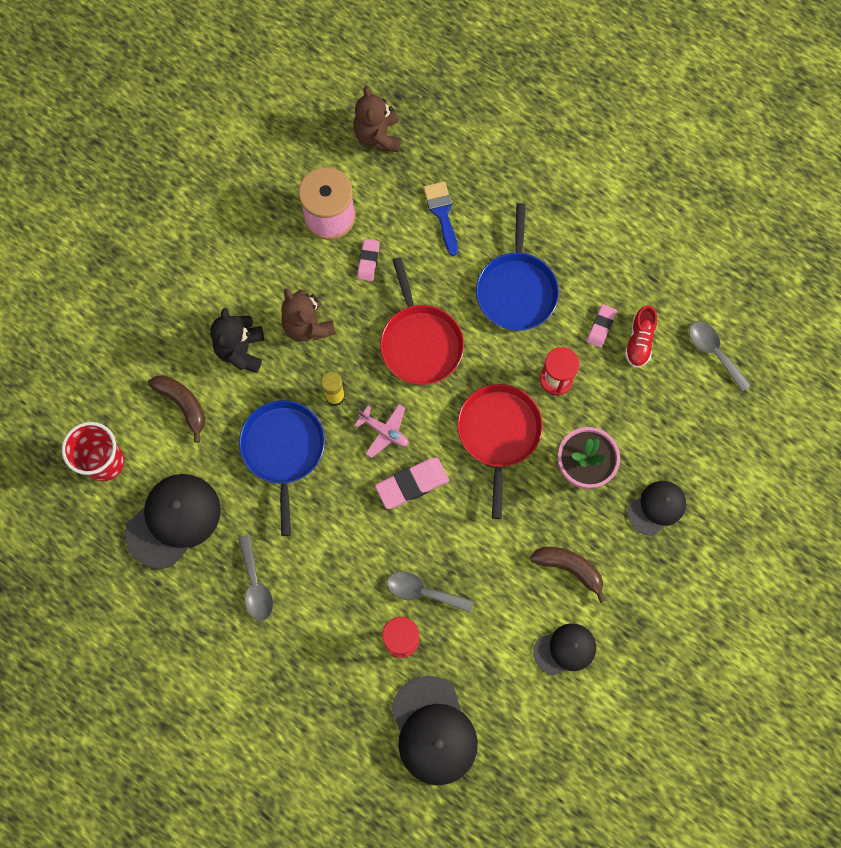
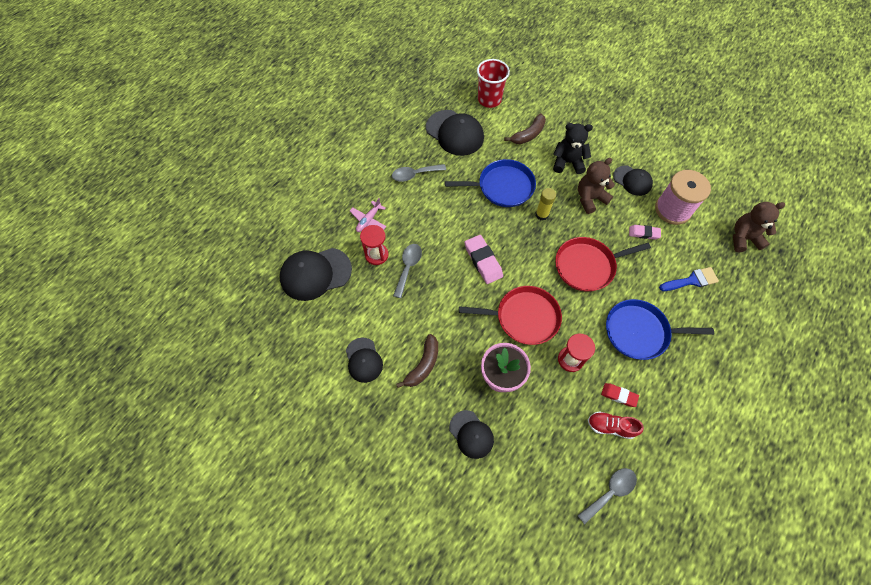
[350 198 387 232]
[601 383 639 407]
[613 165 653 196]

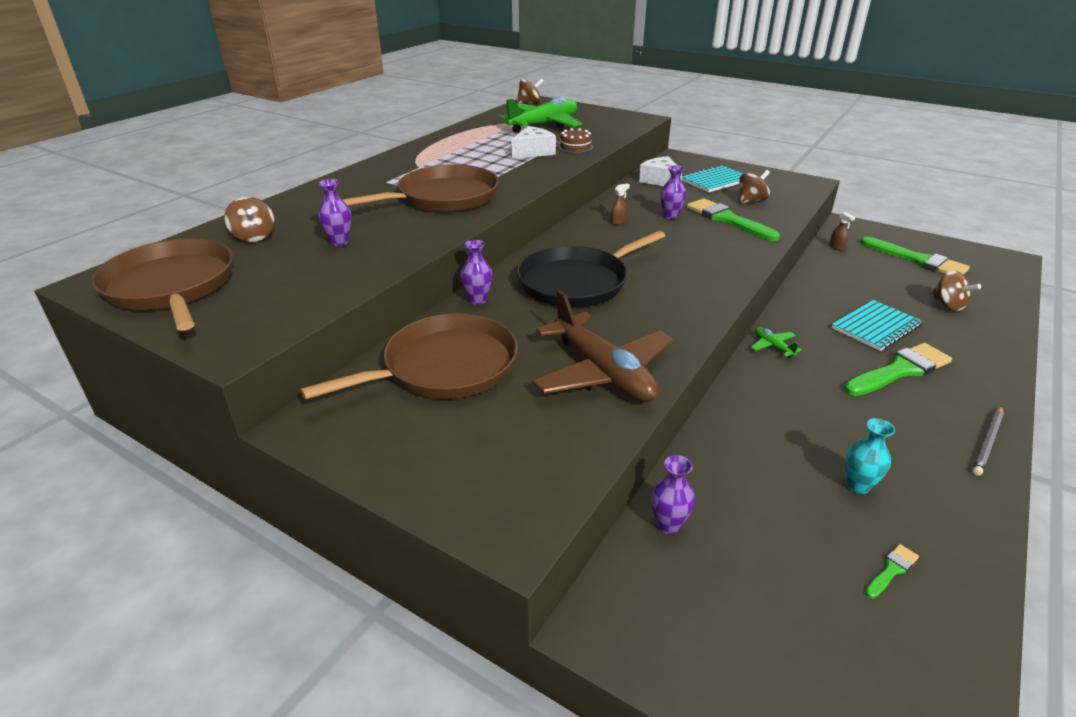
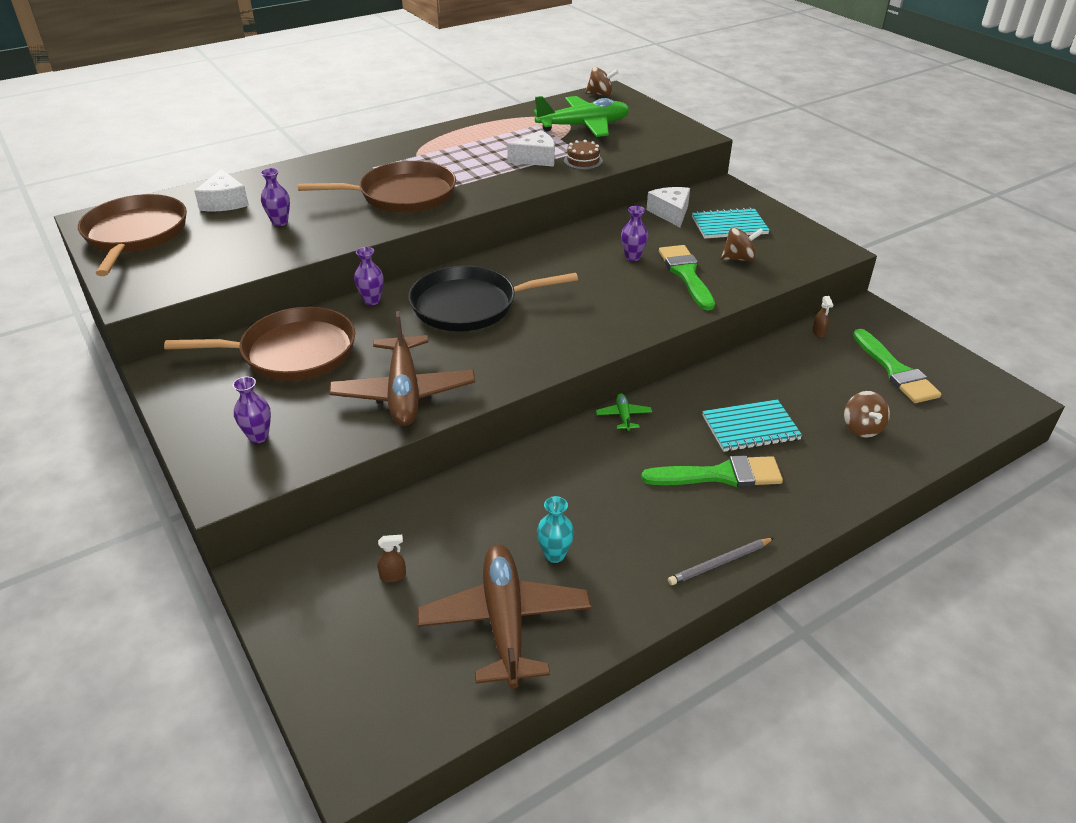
[194 169 249 211]
[233 377 271 443]
[377 535 406 582]
[417 544 591 689]

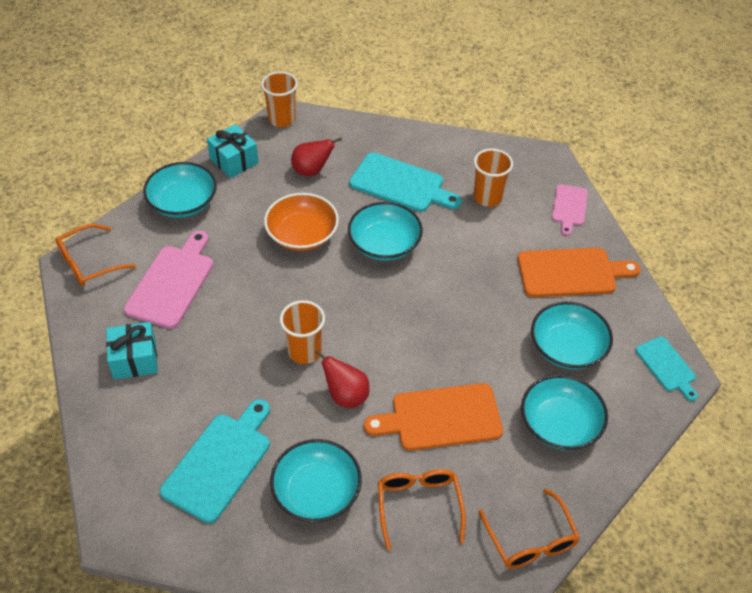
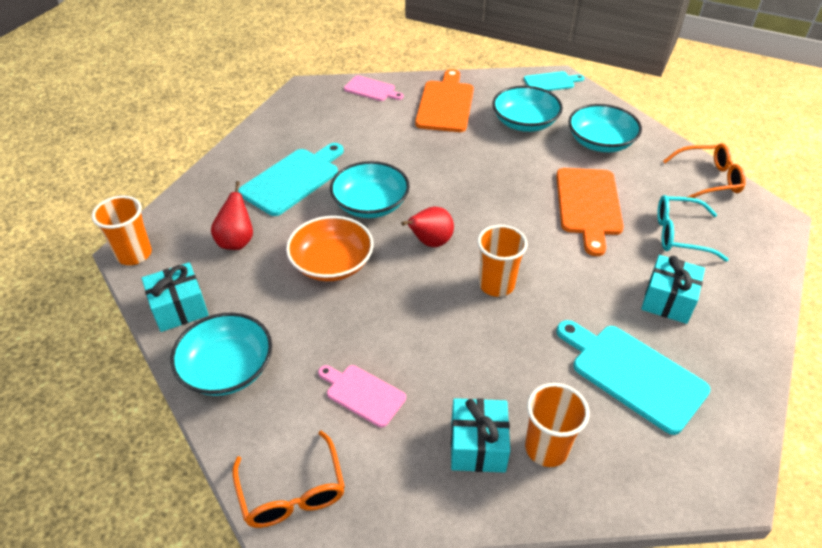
[318 365 406 428]
[401 207 454 247]
[525 383 590 467]
[641 255 705 324]
[657 195 729 262]

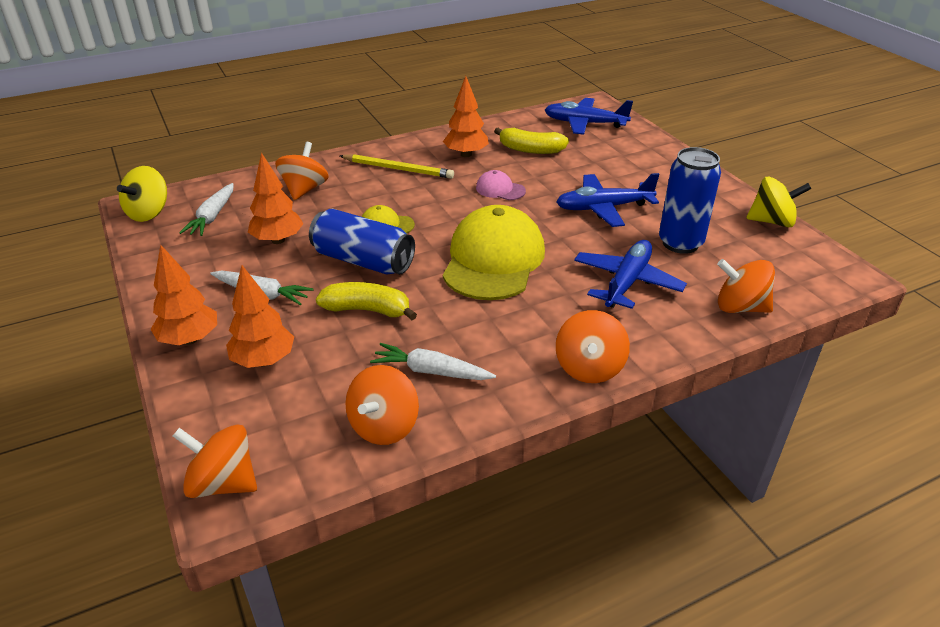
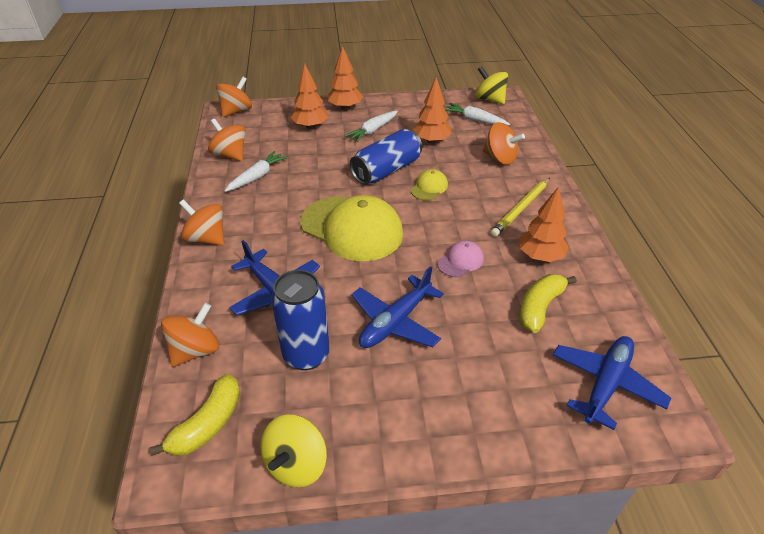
[150 374 240 456]
[352 266 444 348]

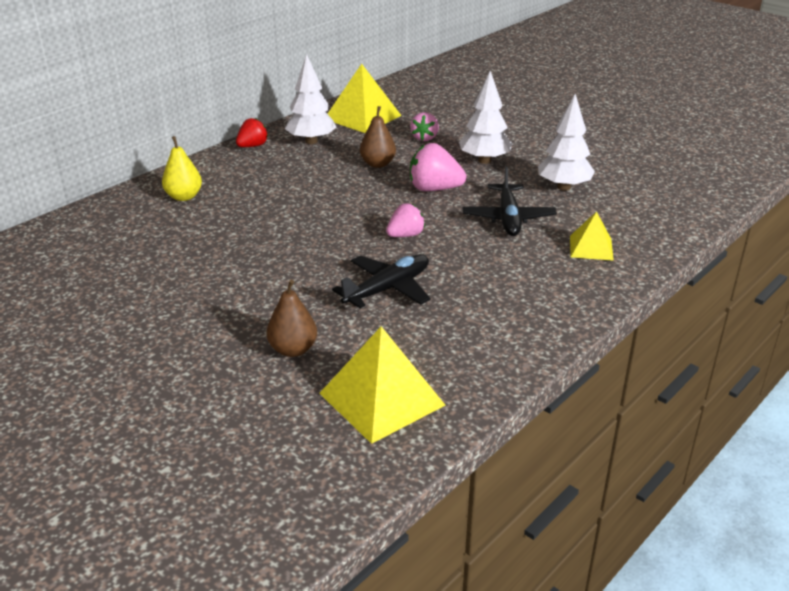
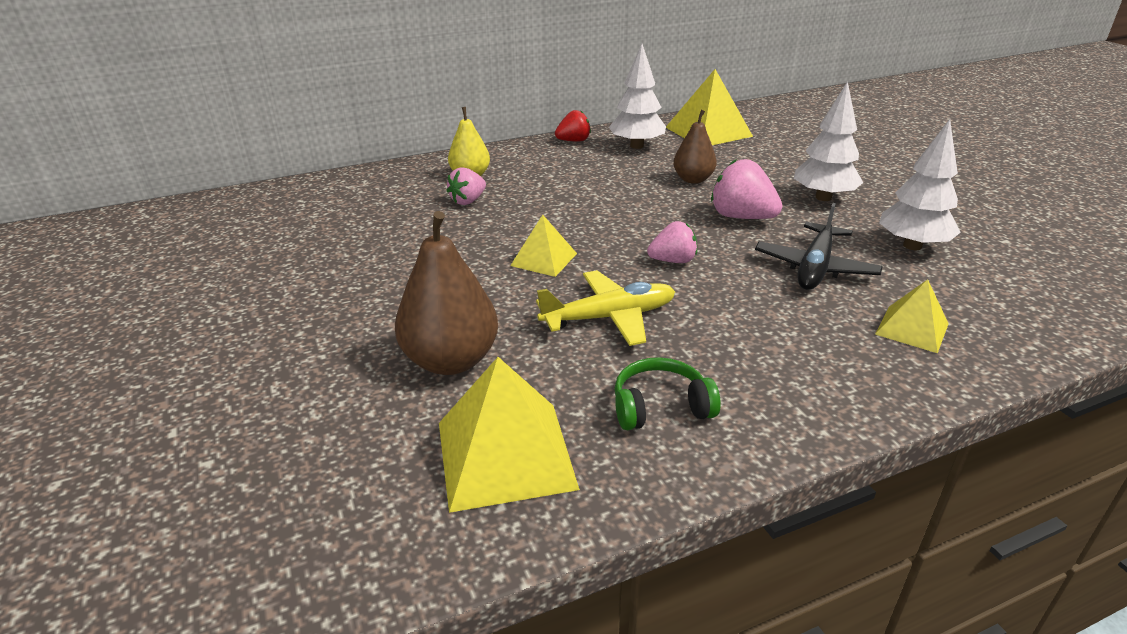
[395 211 498 375]
[446 167 486 205]
[510 215 577 277]
[536 270 675 346]
[614 357 721 430]

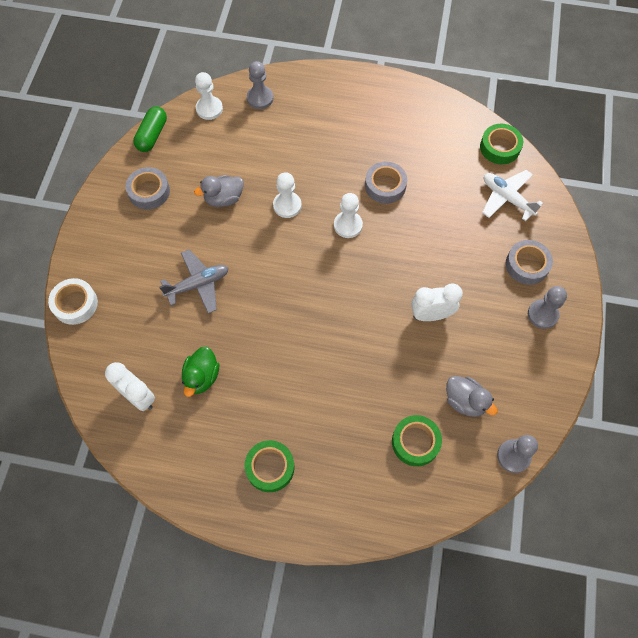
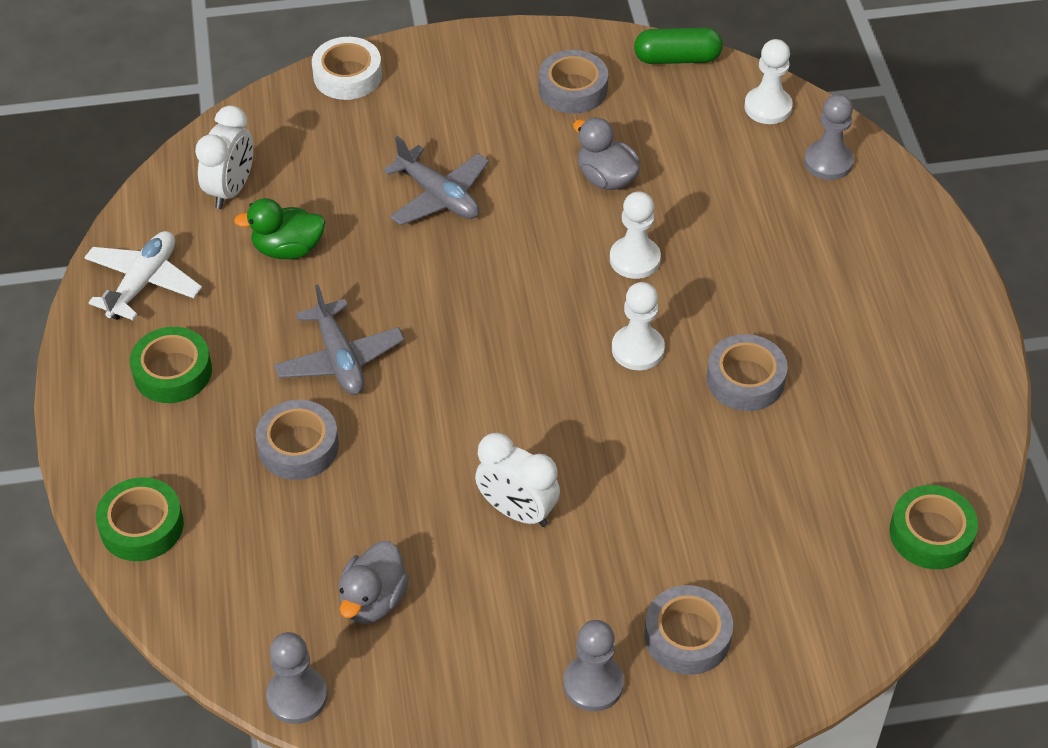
[84 231 202 320]
[96 477 184 561]
[255 400 339 480]
[274 284 404 395]
[475 432 560 527]

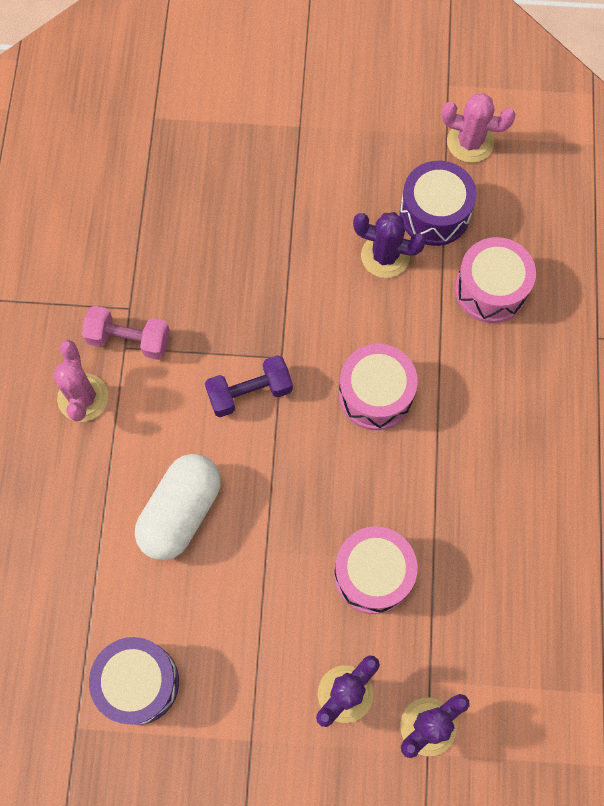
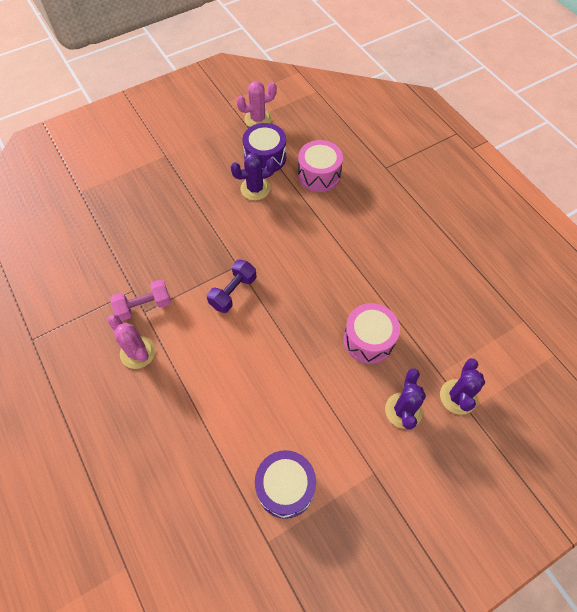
[135 454 221 560] (first image)
[339 344 418 430] (first image)

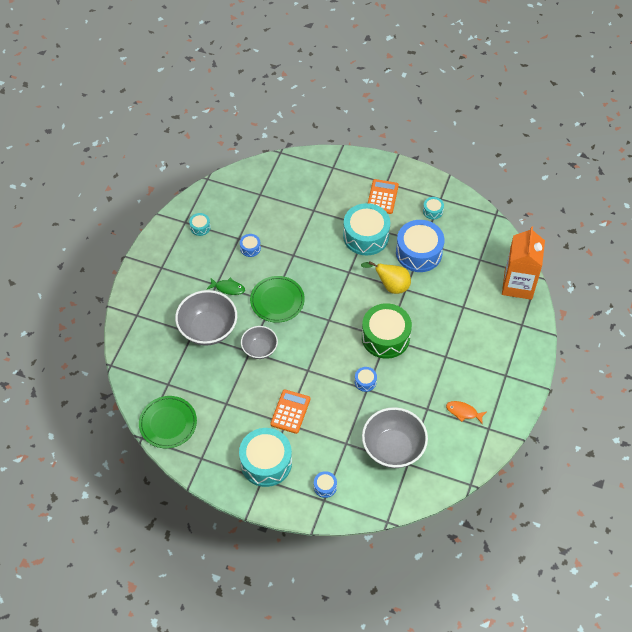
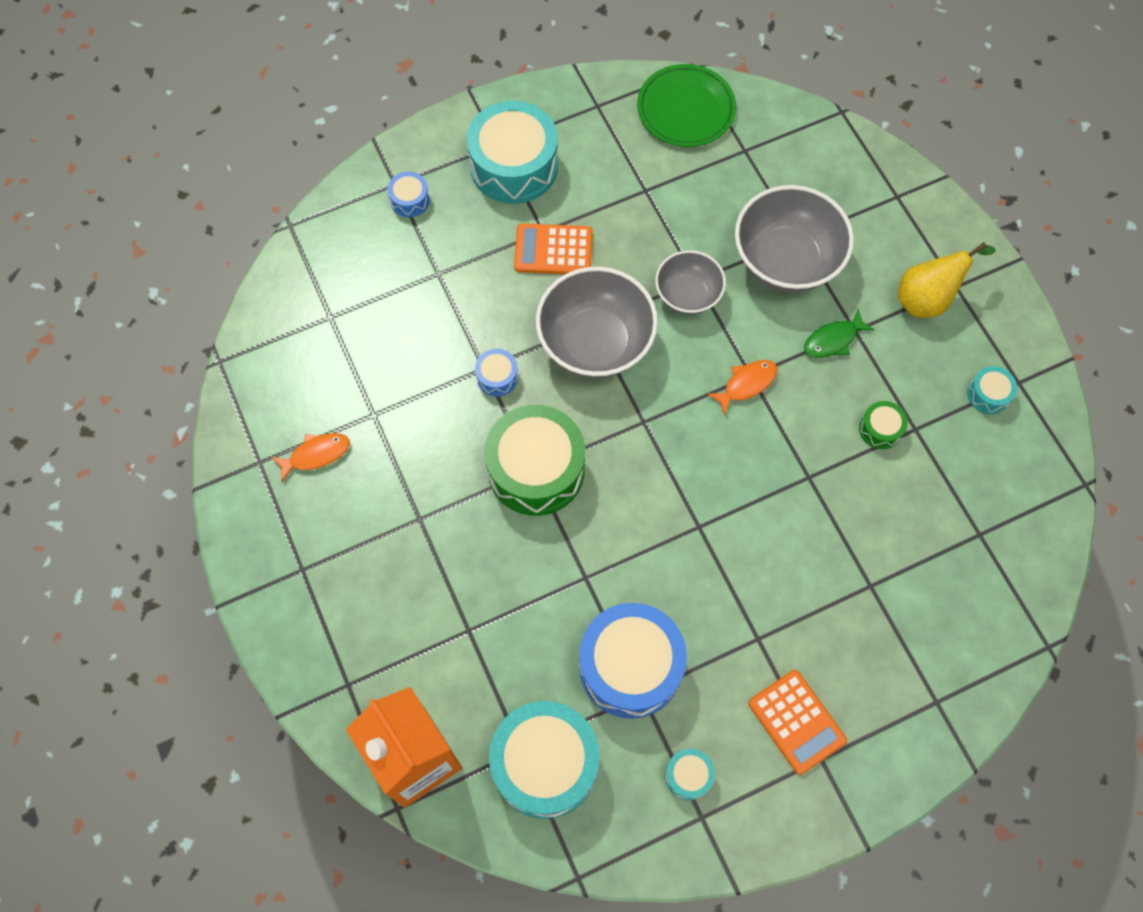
[489 701 600 819]
[514 223 593 274]
[536 267 658 378]
[707 360 777 415]
[859 401 908 449]
[898 242 995 318]

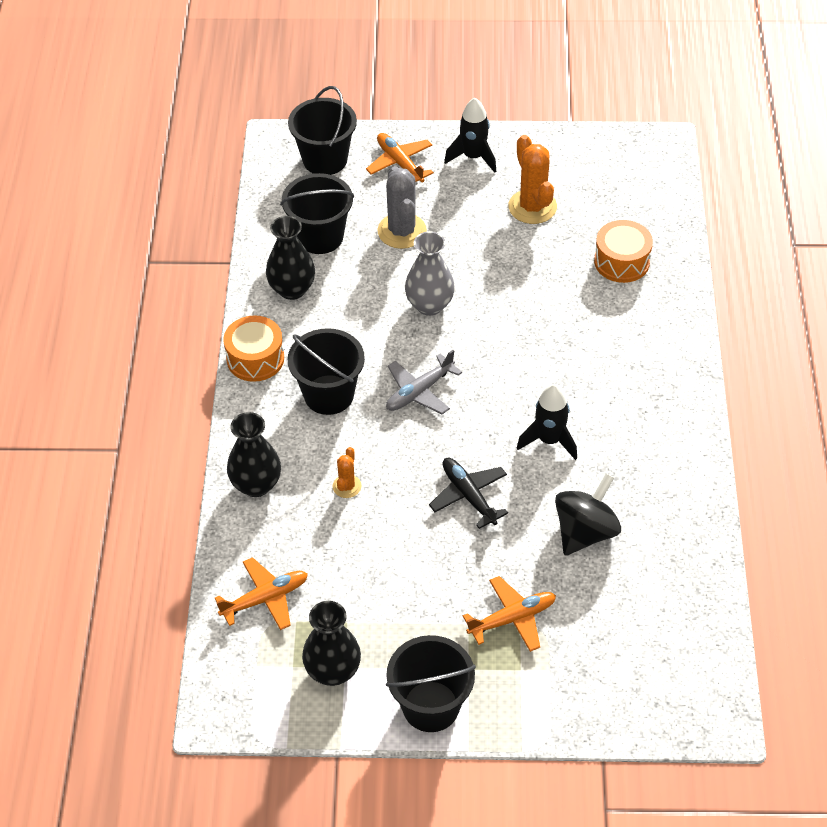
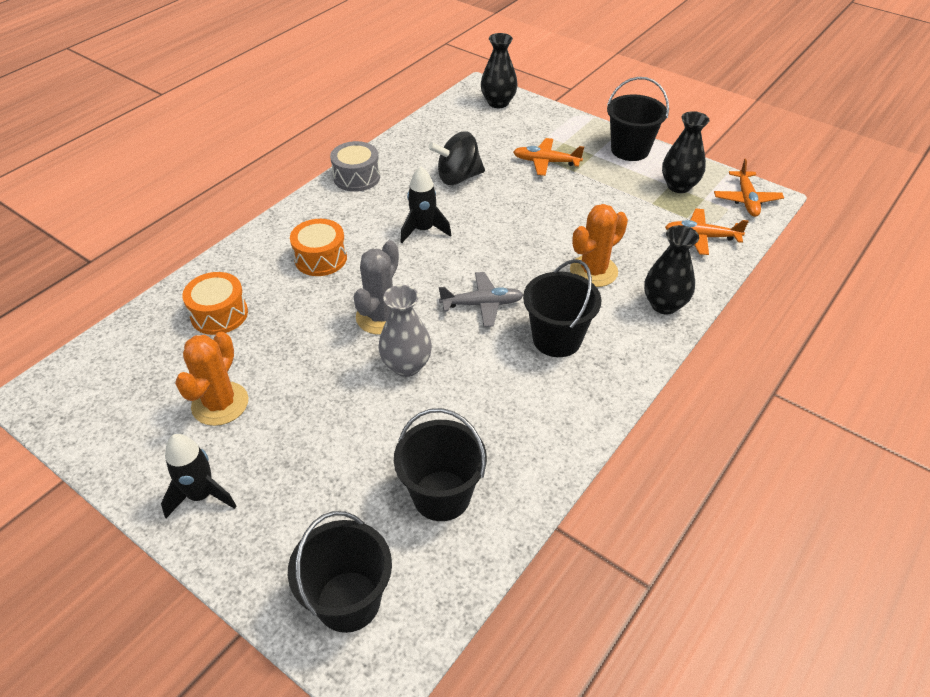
[290 219 347 276]
[330 141 380 192]
[354 240 399 335]
[481 33 518 108]
[570 204 628 287]
[714 158 784 217]
[429 458 508 529] (first image)

